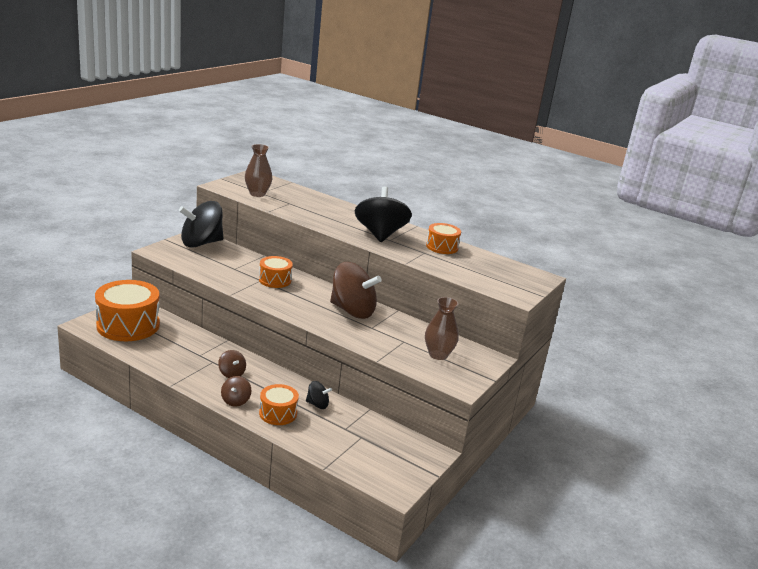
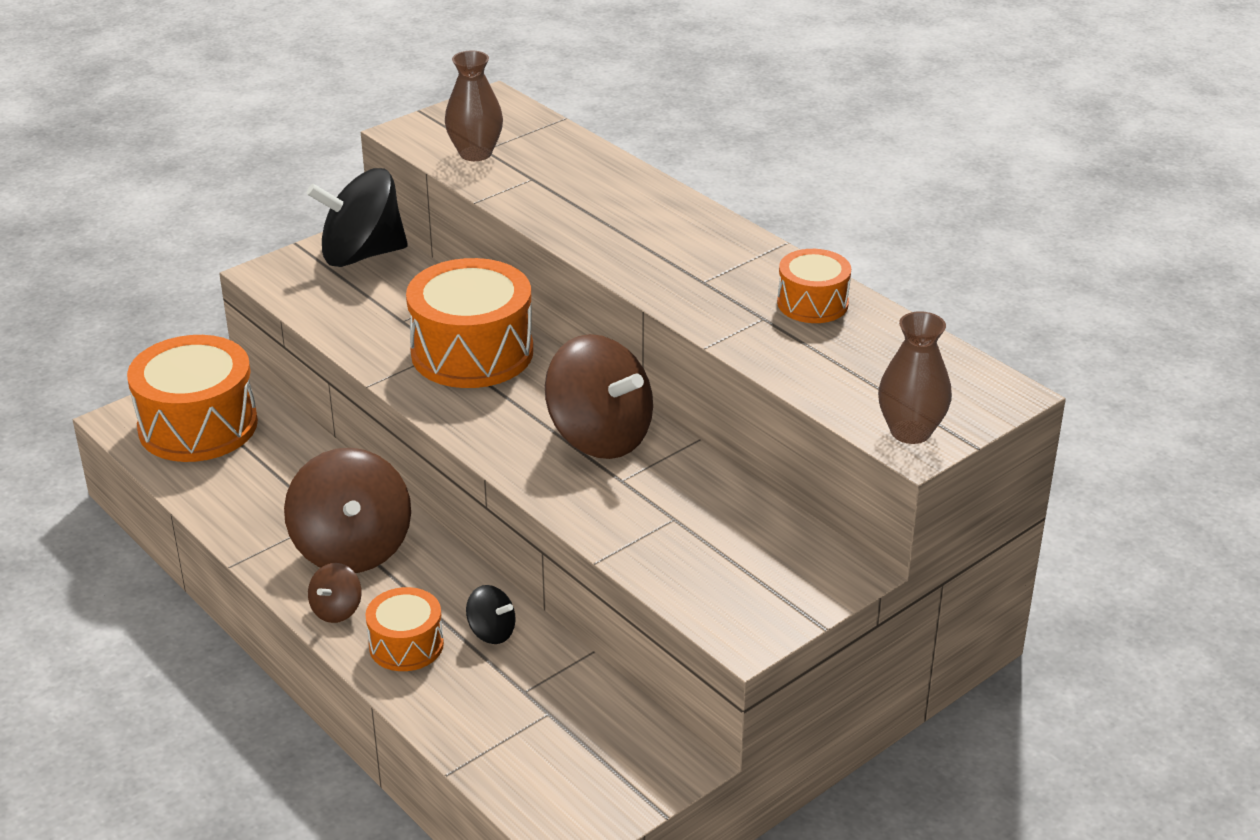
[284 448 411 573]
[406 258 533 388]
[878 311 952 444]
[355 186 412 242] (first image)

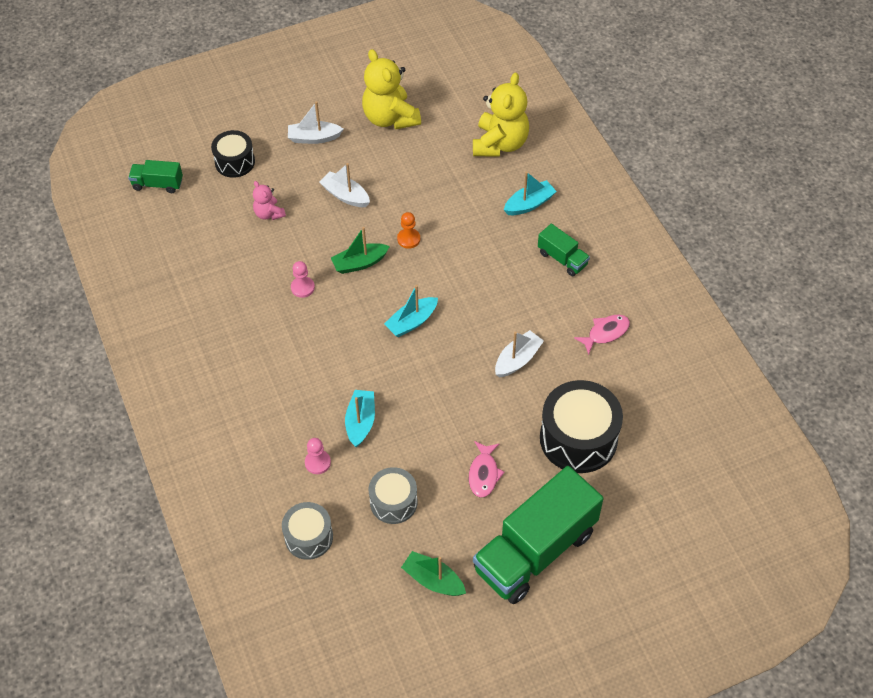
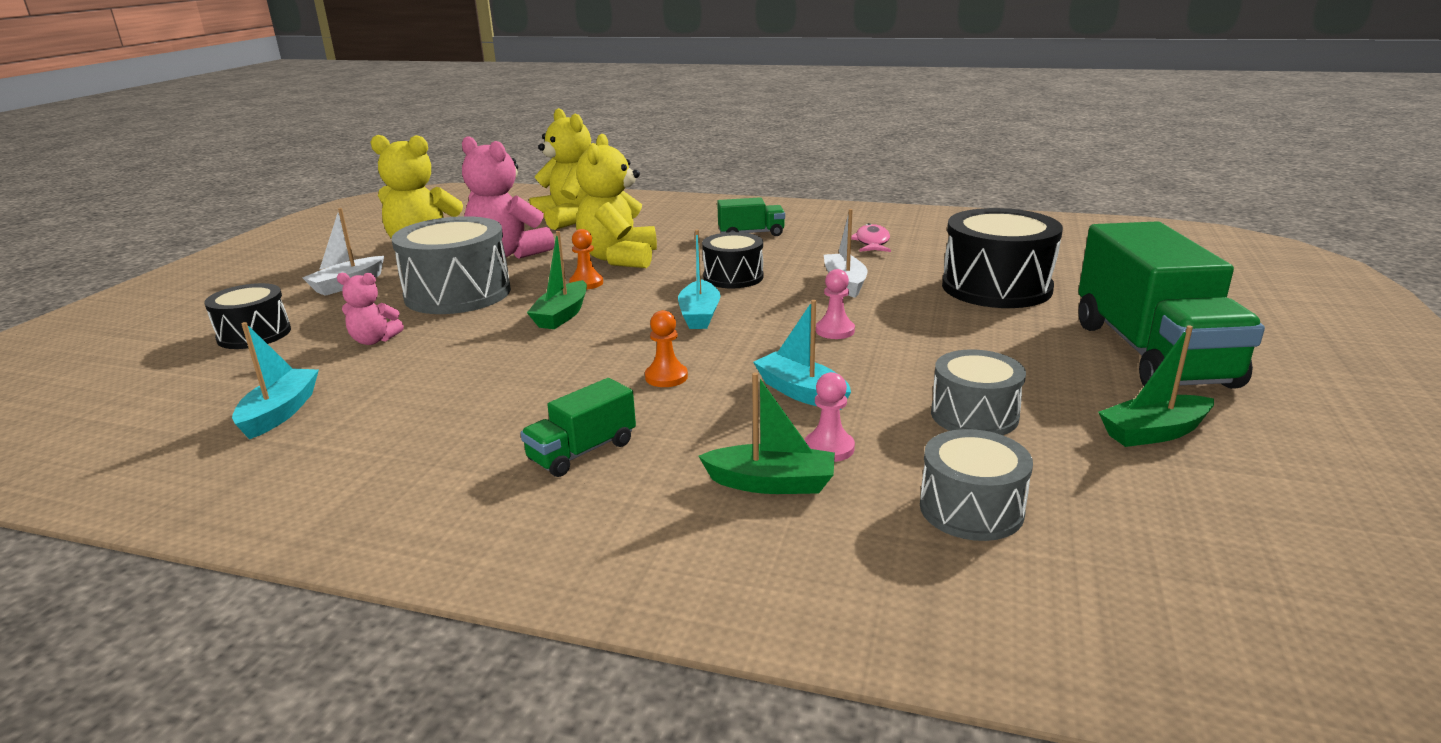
[232 322 319 439]
[391 216 511 314]
[462 136 555 259]
[521 378 636 477]
[576 133 657 268]
[645 310 688 387]
[698 372 835 494]
[702 232 763 288]
[816 269 855 339]
[469 441 505 498] (first image)

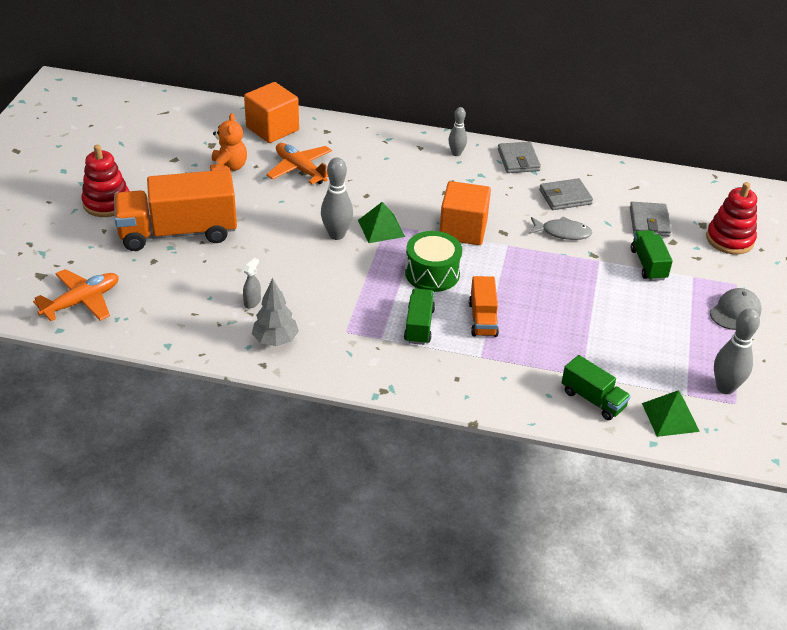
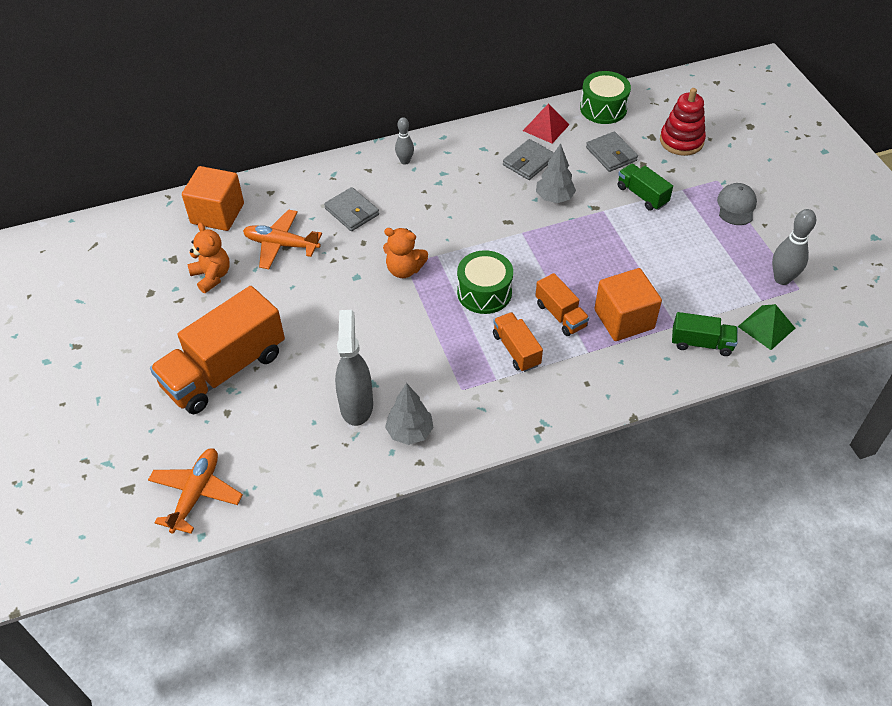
[324 187 379 231]
[335 310 373 426]
[383 228 428 278]
[493 312 543 372]
[523 103 570 143]
[536 143 576 203]
[580 71 631 124]
[594 268 662 341]
[81 145 129 217] (first image)
[321 157 353 240] (first image)

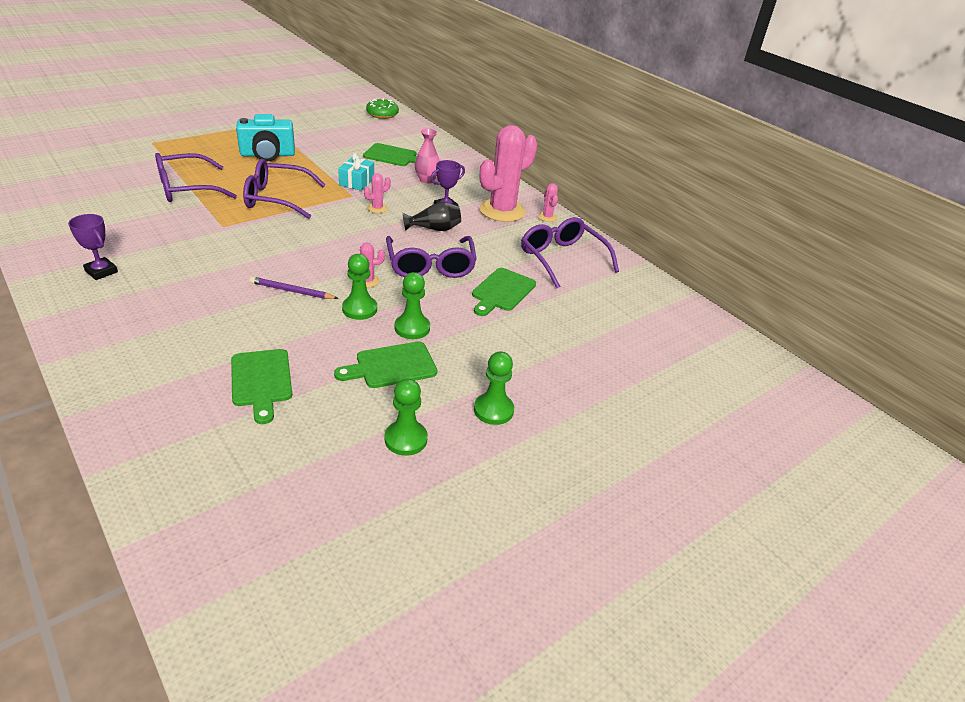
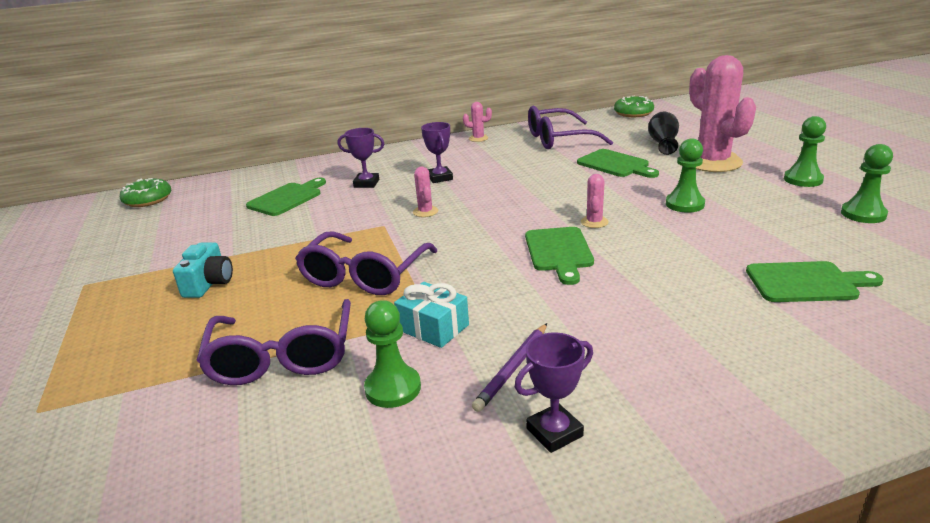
[173 242 233 298]
[338 128 384 188]
[364 300 421 408]
[394 282 469 348]
[472 323 547 412]
[525 227 594 285]
[614 96 654 117]
[648 112 679 155]
[689 55 756 172]
[386 236 477 278] (first image)

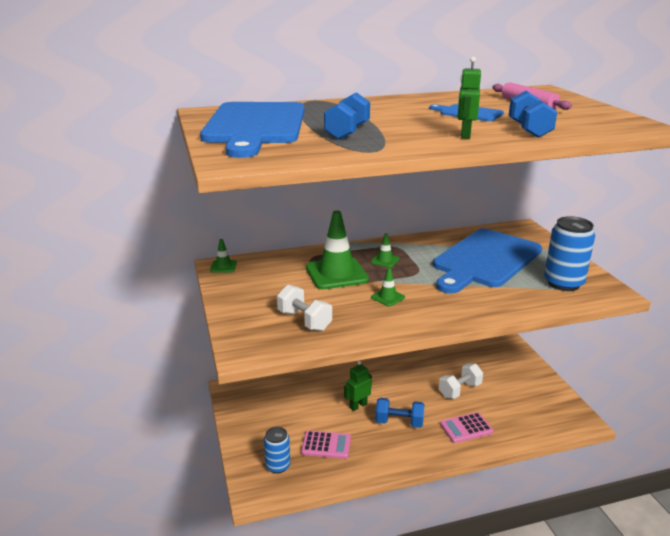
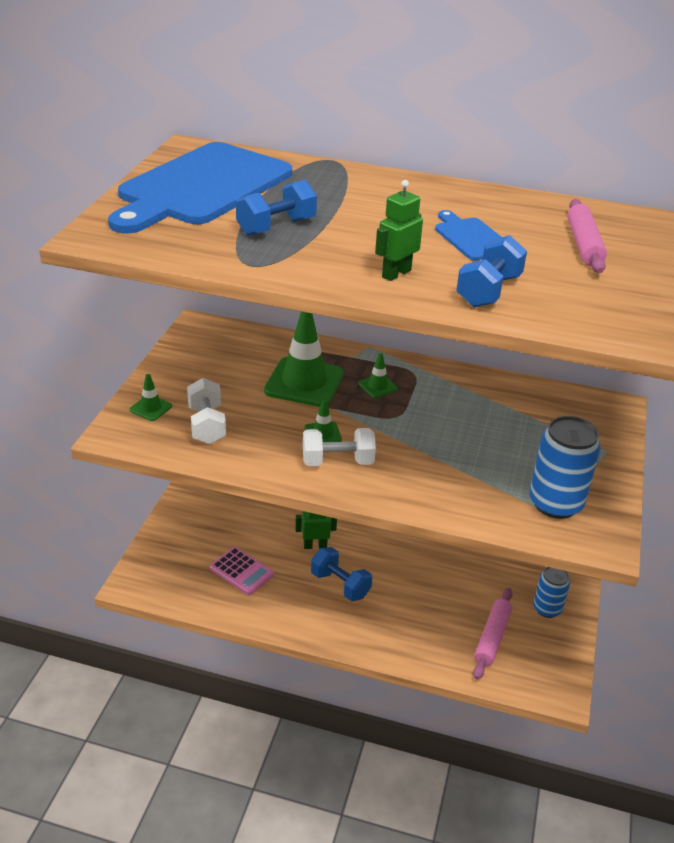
[129 374 172 421]
[303 428 376 466]
[473 588 513 679]
[533 567 570 618]
[433 229 542 294] (first image)
[440 412 493 443] (first image)

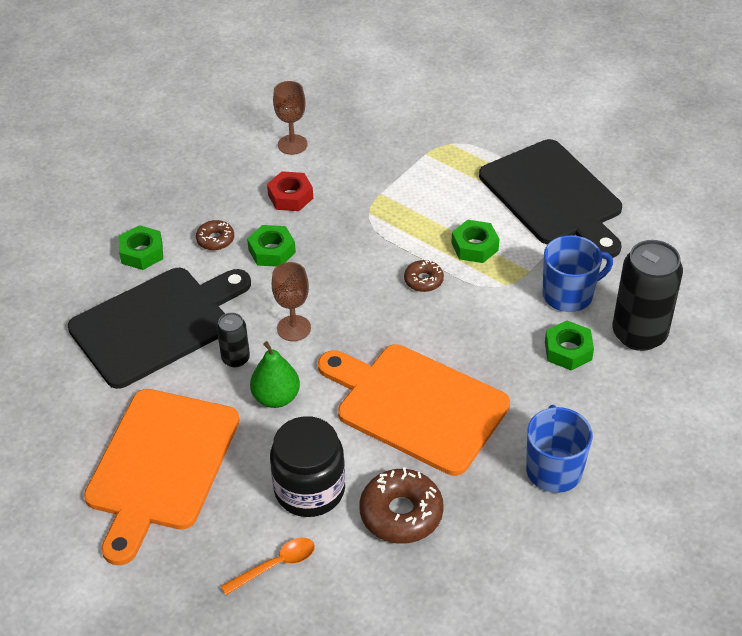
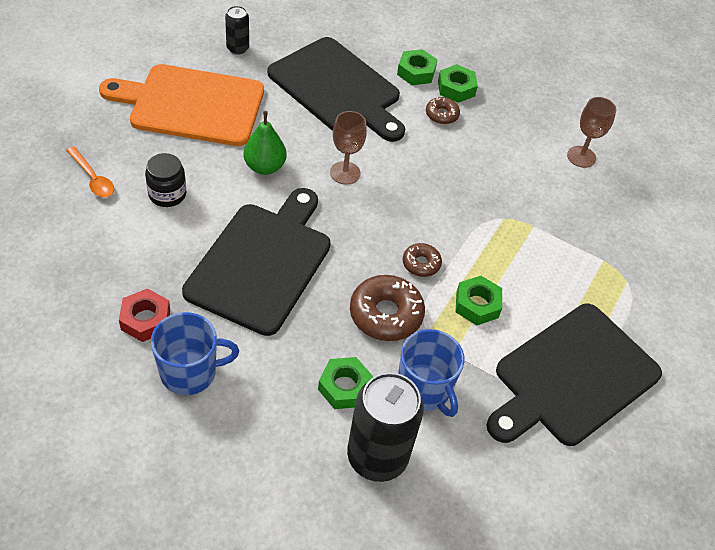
[119 289 170 342]
[145 153 186 207]
[182 188 331 336]
[225 6 249 54]
[350 275 425 341]
[438 64 478 103]

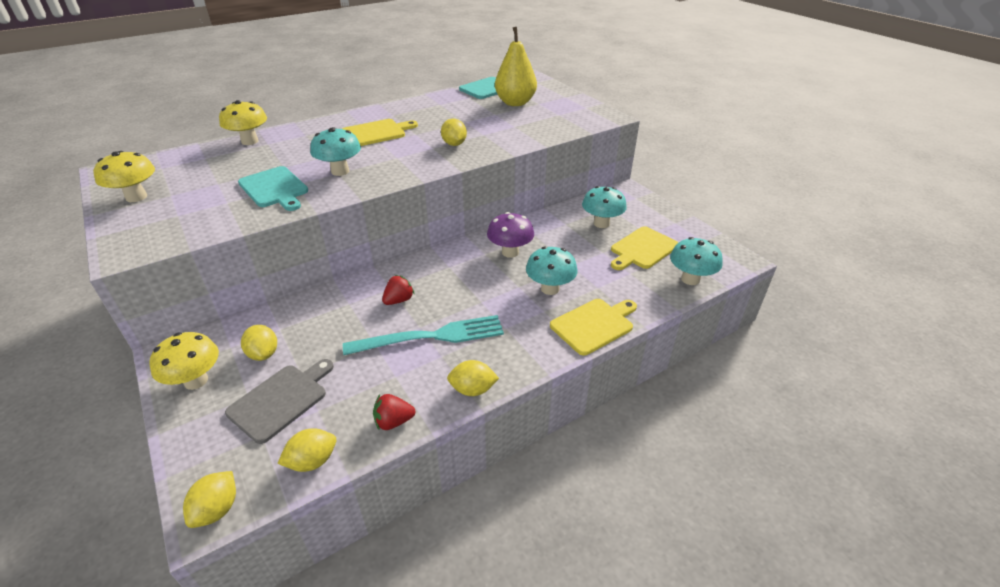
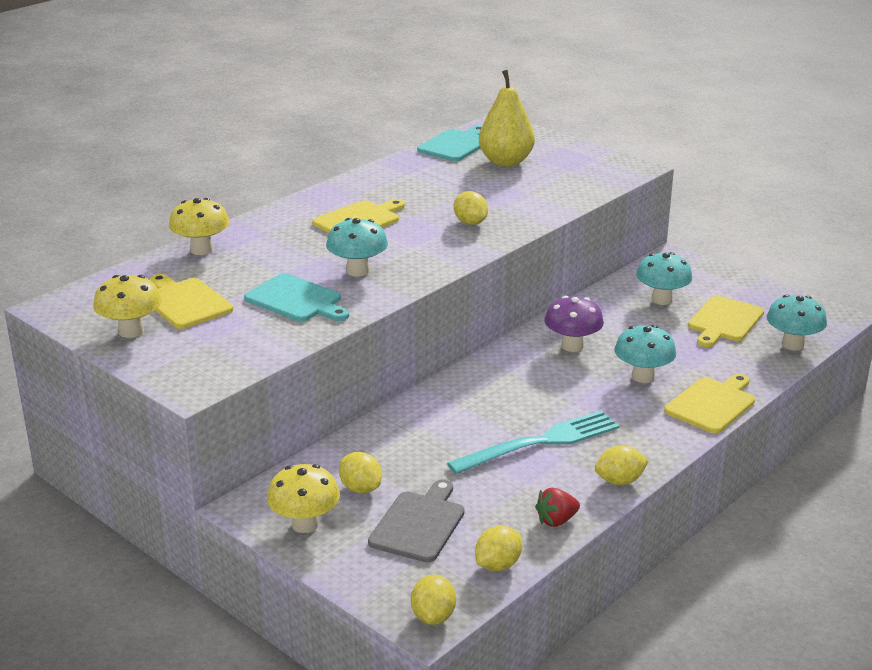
[150 274 233 329]
[382 275 415 305] (first image)

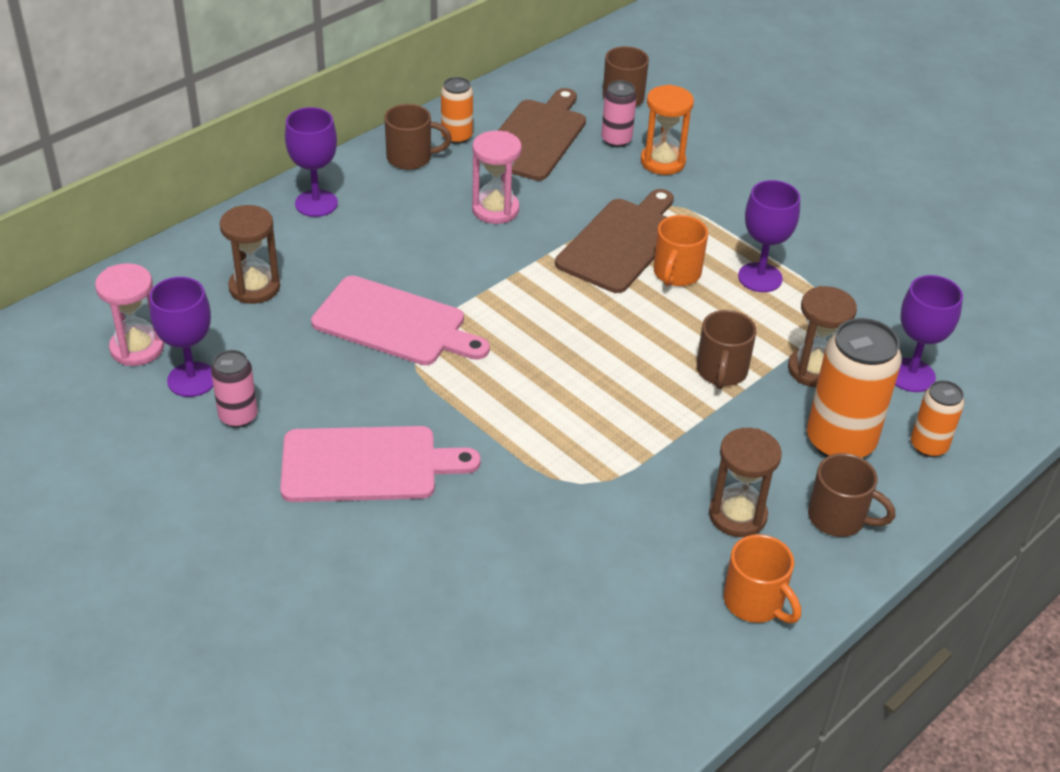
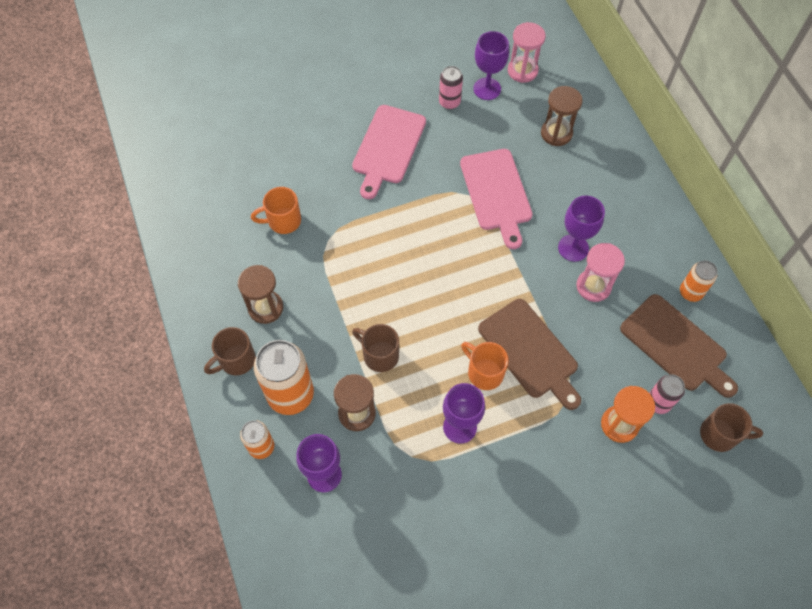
[251 187 301 234]
[460 149 533 249]
[558 195 605 262]
[384 104 452 170] (first image)

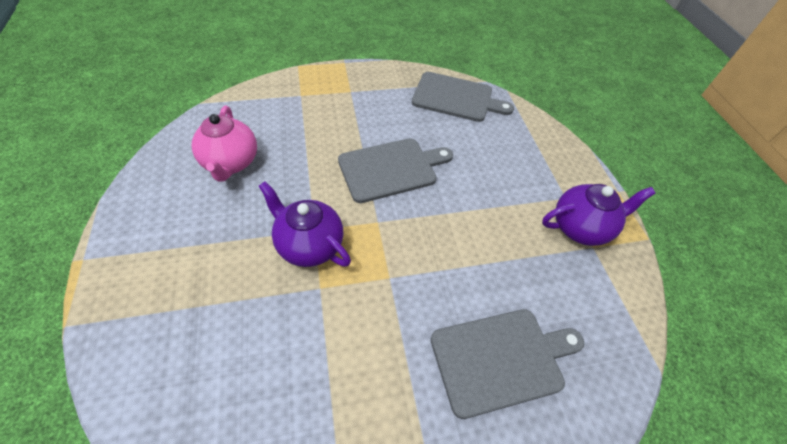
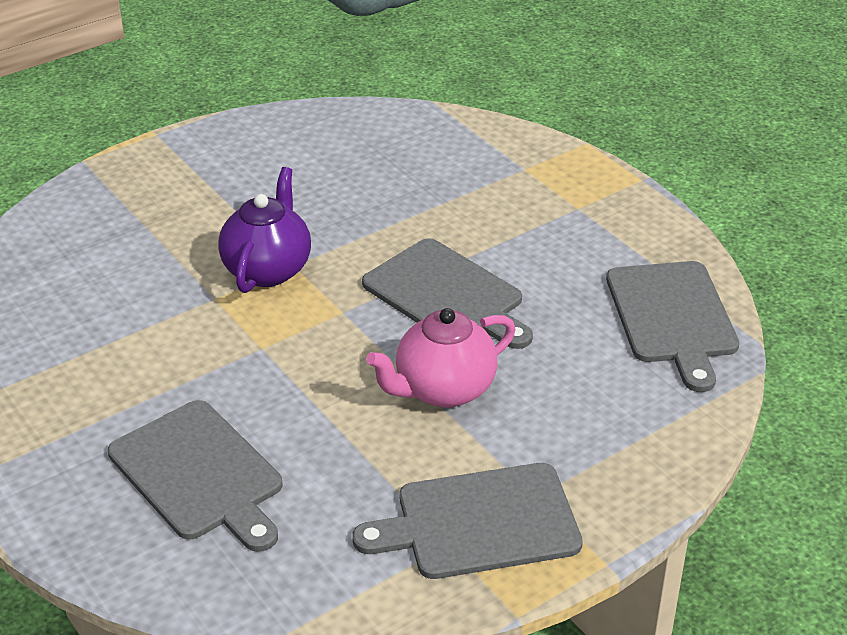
[352 463 583 579]
[366 308 515 408]

